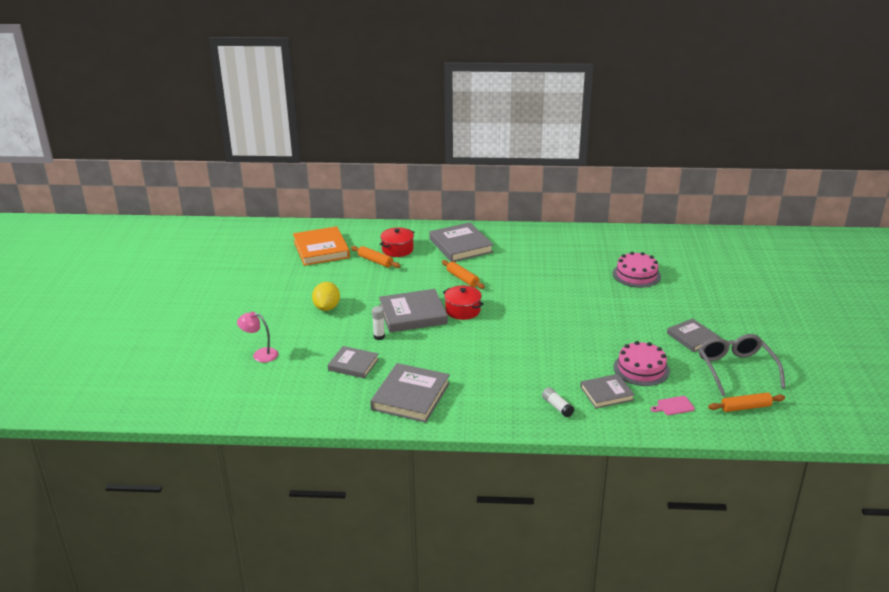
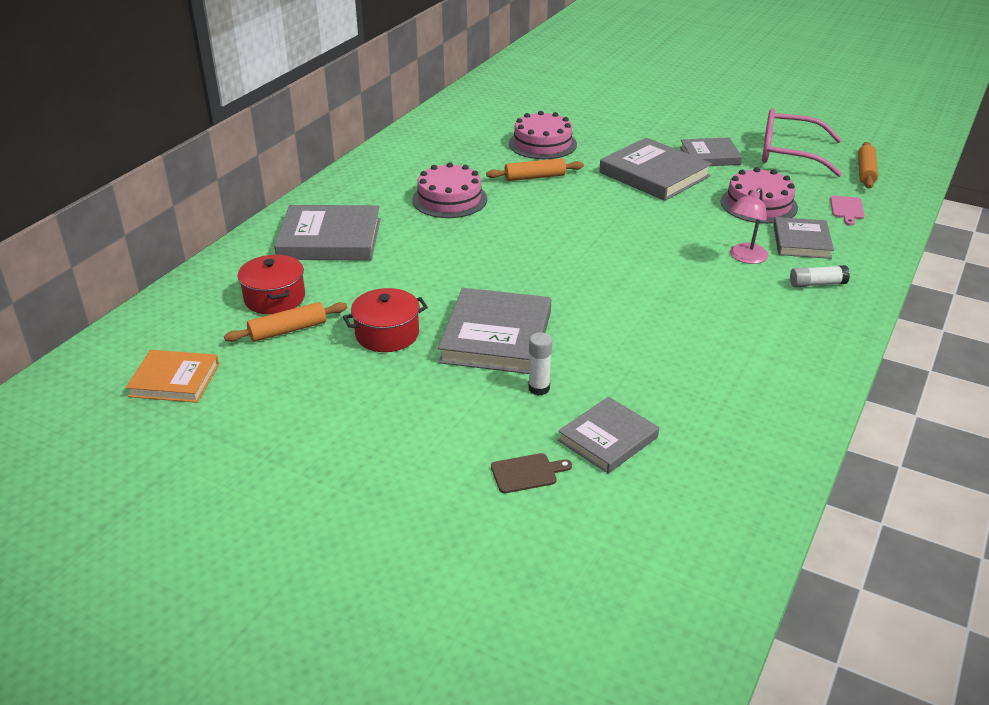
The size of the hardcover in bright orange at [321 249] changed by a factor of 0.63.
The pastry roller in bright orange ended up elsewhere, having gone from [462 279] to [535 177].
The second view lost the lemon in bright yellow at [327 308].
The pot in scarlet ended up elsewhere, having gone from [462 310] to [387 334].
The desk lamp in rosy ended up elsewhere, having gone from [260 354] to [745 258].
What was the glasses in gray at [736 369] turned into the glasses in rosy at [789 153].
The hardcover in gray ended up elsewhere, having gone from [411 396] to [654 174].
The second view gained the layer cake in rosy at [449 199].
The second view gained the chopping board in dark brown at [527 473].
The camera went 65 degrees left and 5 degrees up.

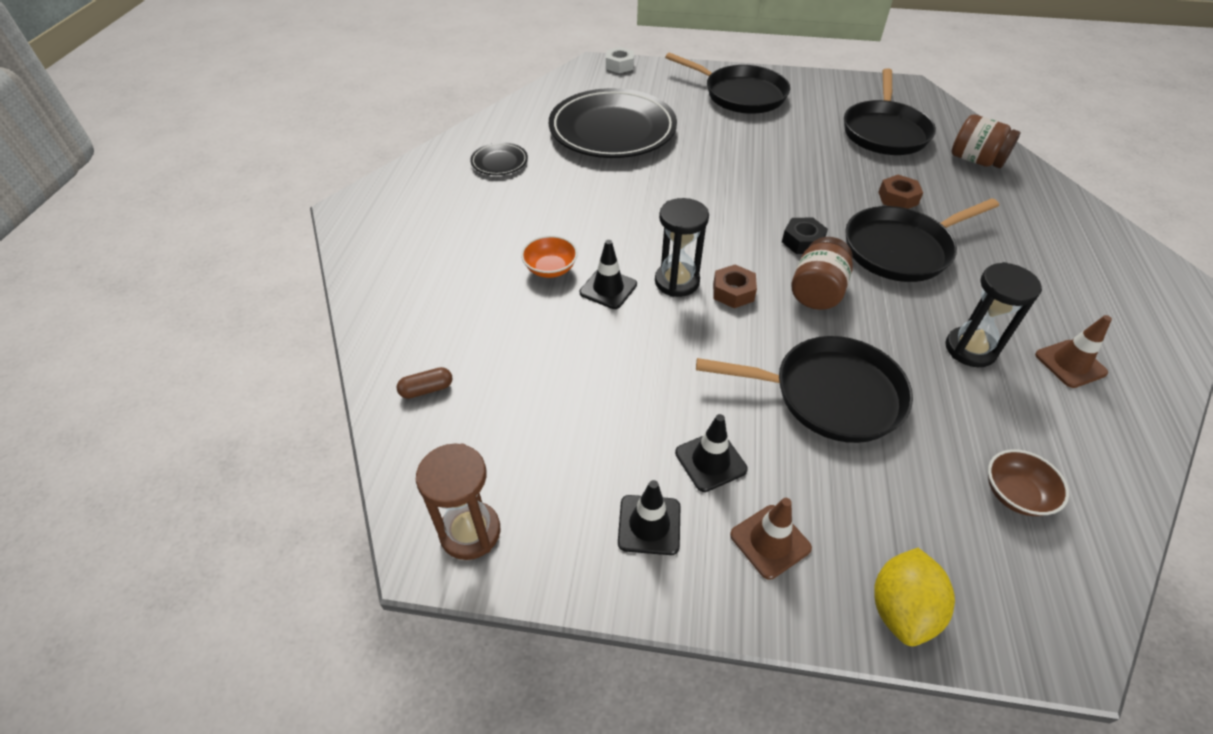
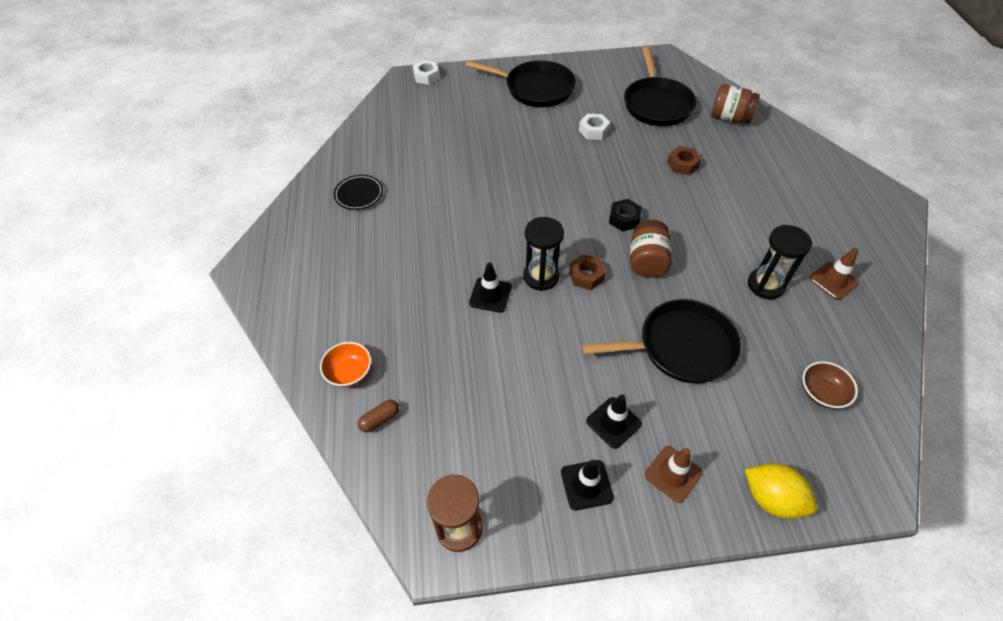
The second view lost the dinner plate in black at [612 130].
The second view lost the pan in black at [901 249].
The serving bowl in bright orange ended up elsewhere, having gone from [550 269] to [349 372].
The lemon in bright yellow at [901 609] ended up facing another way, 60 degrees counterclockwise from before.
The second view gained the hex nut in white at [593 131].
The camera went 15 degrees left and 5 degrees up.

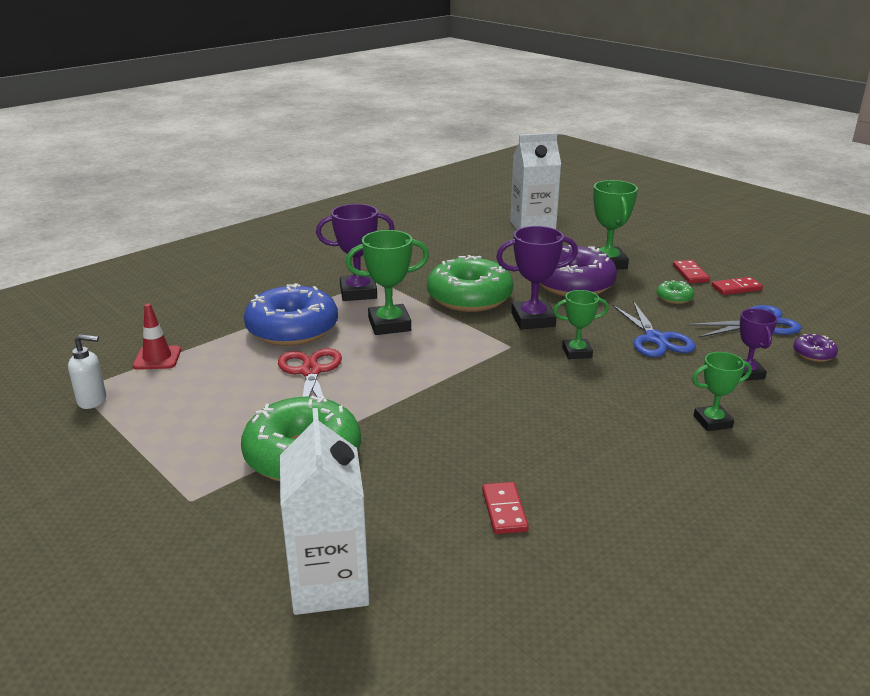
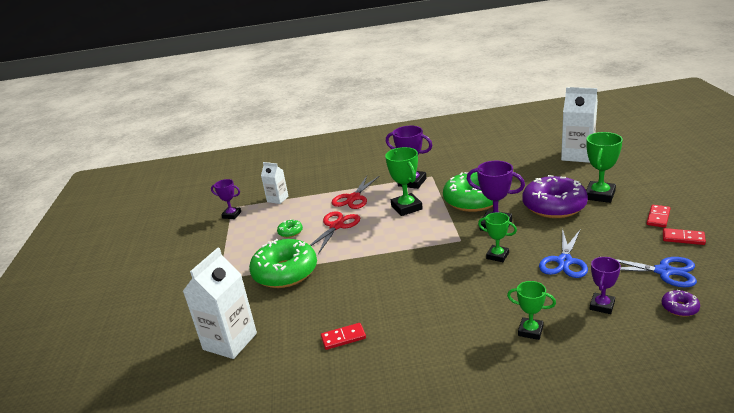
The award cup in emerald at [389 325] ended up facing another way, 45 degrees clockwise from before.
The doughnut in emerald ended up elsewhere, having gone from [674 298] to [290 232].
Where the doughnut in cobalt stood at [292 329], the shears in scarlet came to stand at [354 198].
Where the road cone in scarlet stood at [157 358], the juice carton in white came to stand at [277 199].
Where the pump bottle in white stood at [92 400], the award cup in violet came to stand at [232 215].
The domino piece in scarlet at [504 510] ended up facing another way, 45 degrees clockwise from before.
The camera went 40 degrees right and 0 degrees up.

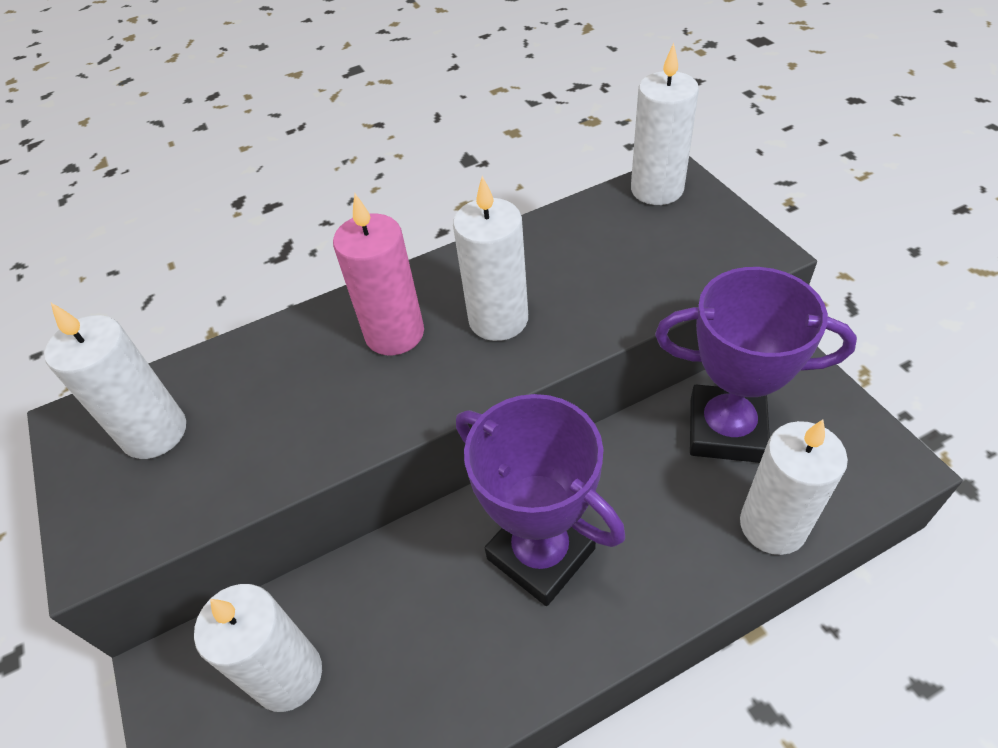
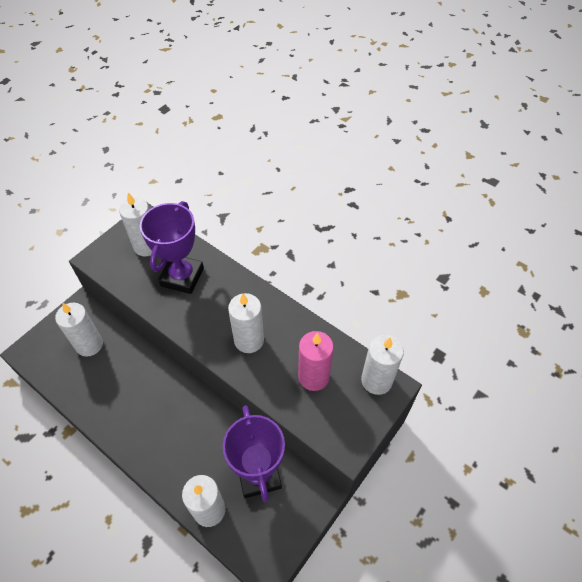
The pillar candle in rosy ended up elsewhere, having gone from [394 333] to [313 377].
The award cup in violet ended up elsewhere, having gone from [541 553] to [182 277].
The camera went 60 degrees right and 5 degrees up.

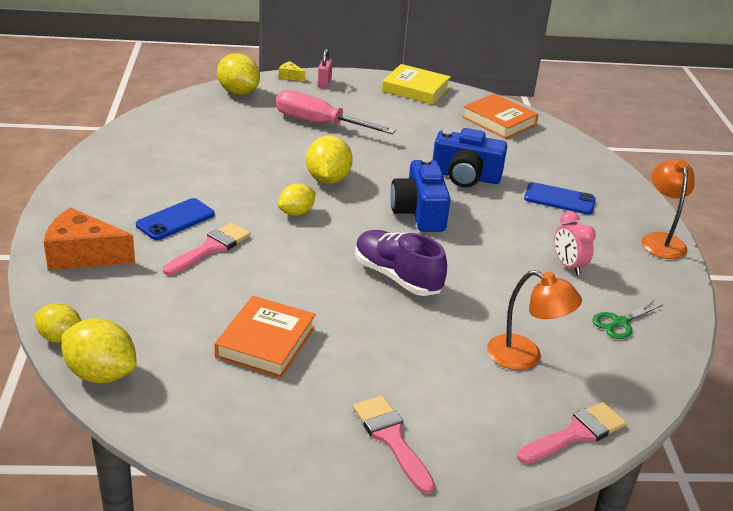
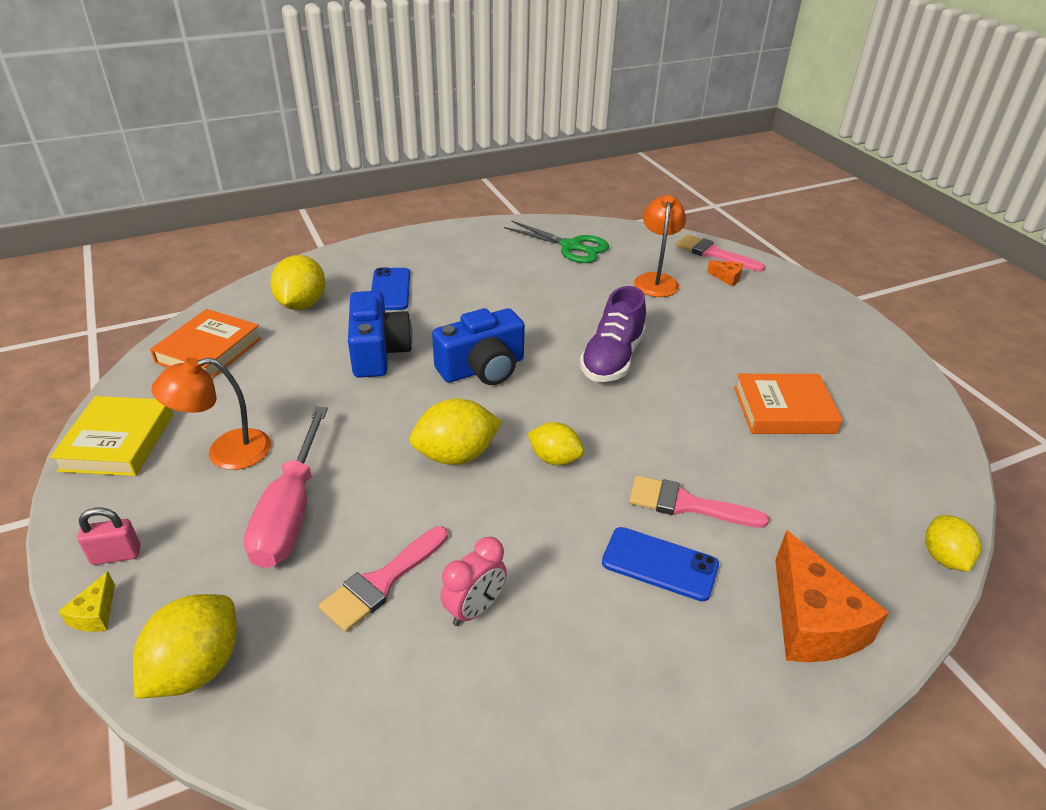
The desk lamp in bright orange ended up elsewhere, having gone from [661 240] to [226 453].
The alarm clock in rosy ended up elsewhere, having gone from [568 266] to [475 609].
The size of the shears in emerald at [620 322] changed by a factor of 1.58.
The lemon in bright yellow ended up elsewhere, having gone from [101 374] to [302 304].
The paintbrush in rosy ended up elsewhere, having gone from [391 438] to [381 582].
The second view gained the cheese wedge in bright orange at [727 278].
The camera went 110 degrees left and 5 degrees up.

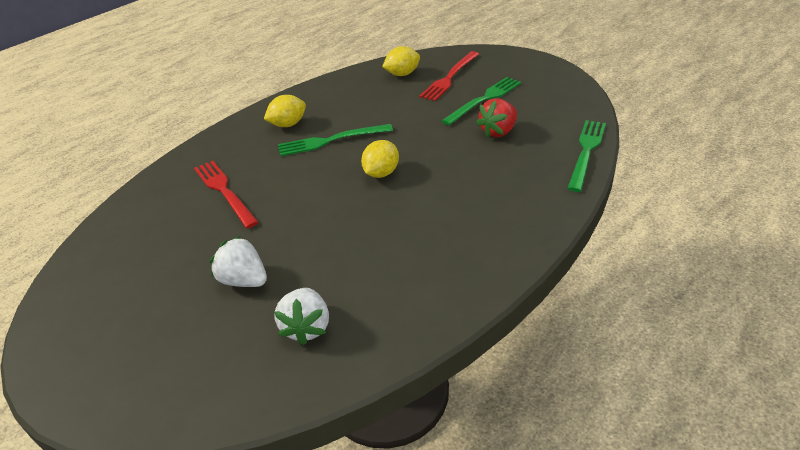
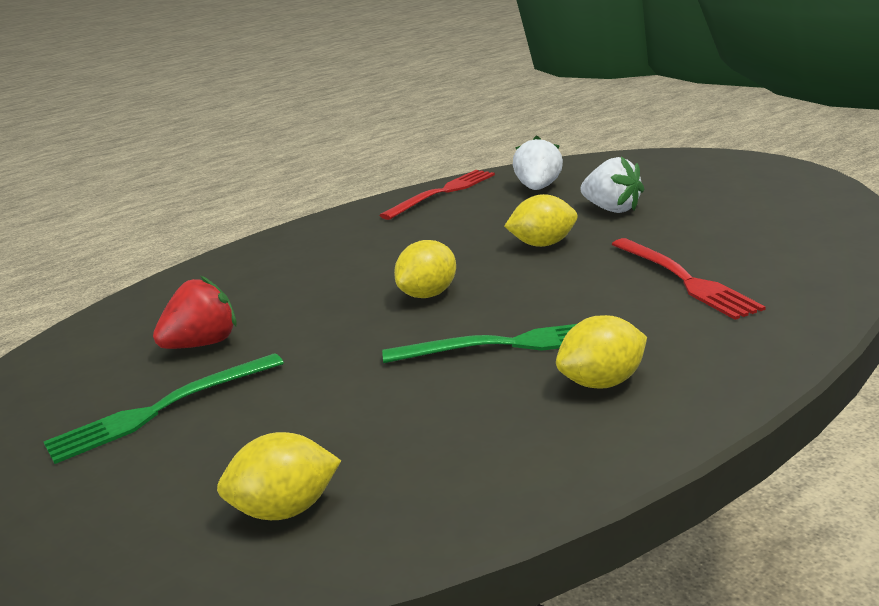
The table fork in scarlet ended up elsewhere, having gone from [449 77] to [442 193].
The second view lost the table fork in emerald at [586 152].
The second view gained the lemon in bright yellow at [543 244].
The camera went 170 degrees left and 15 degrees down.

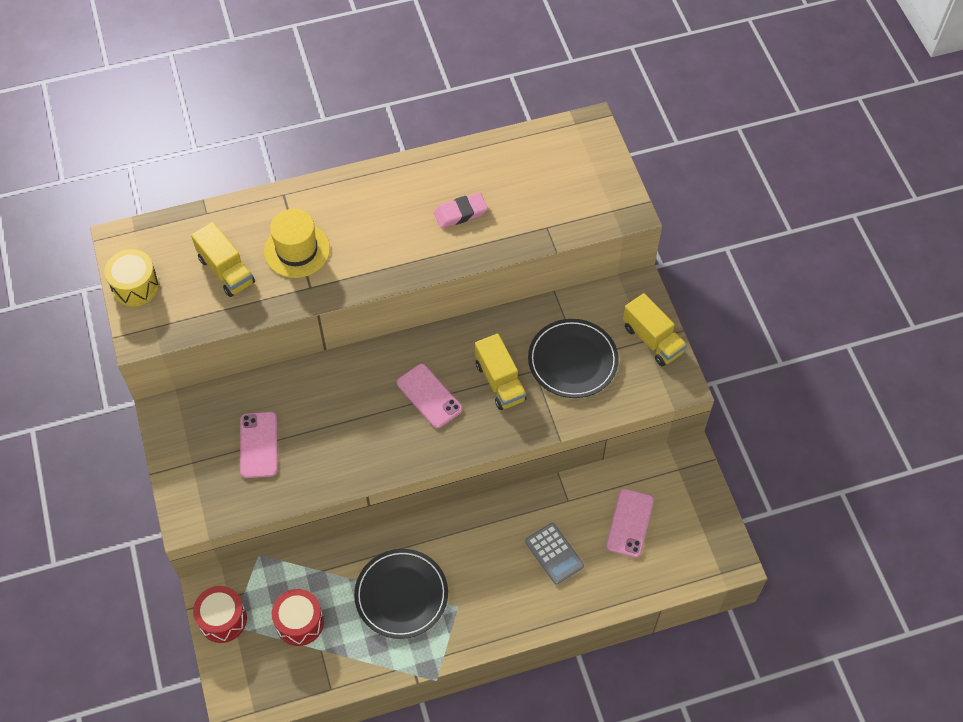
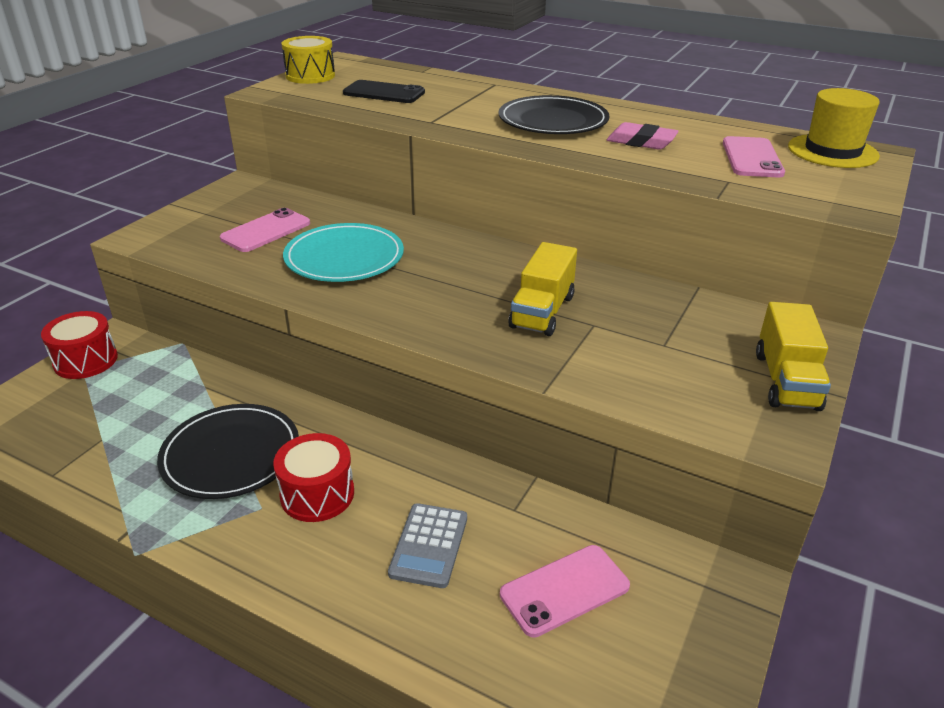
The tall hat in bright yellow ended up elsewhere, having gone from [297 250] to [832 151].
Where the toy truck in bright yellow stood at [226 270], the smartphone in black came to stand at [384 93].
The dinner plate in black ended up elsewhere, having gone from [572 360] to [553 121].
The smartphone in rosy ended up elsewhere, having gone from [429 396] to [752 158].
The drum in scarlet ended up elsewhere, having gone from [299 622] to [317 494].
The second view gained the dinner plate in teal at [344 257].
The camera went 45 degrees right and 25 degrees down.

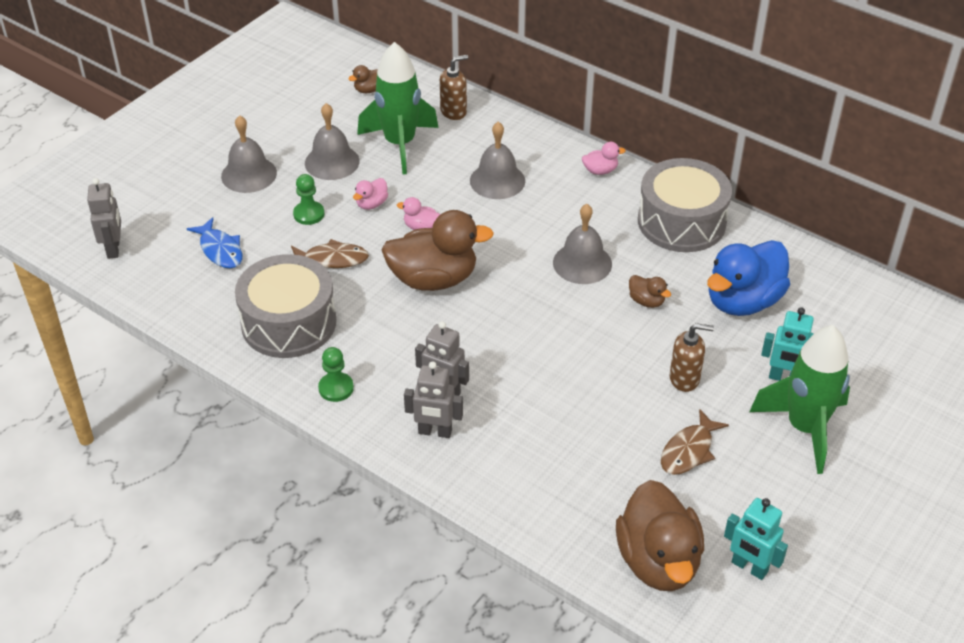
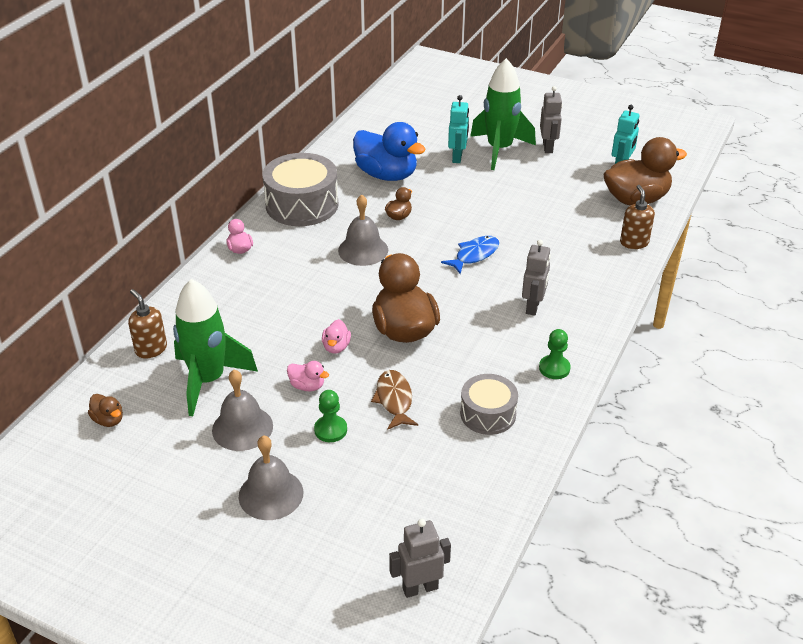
The second view lost the hand bell in gray at [497 180].
The toy fish in cobalt ended up elsewhere, having gone from [220 250] to [474 255].
The size of the drum in gray at [289 323] changed by a factor of 0.61.
The pump bottle in dark brown ended up elsewhere, having gone from [684 379] to [634 242].
The robot figure in gray ended up elsewhere, having gone from [435 432] to [548 147].
The second view lost the toy fish in dark brown at [689 451].
The camera went 100 degrees left and 5 degrees down.

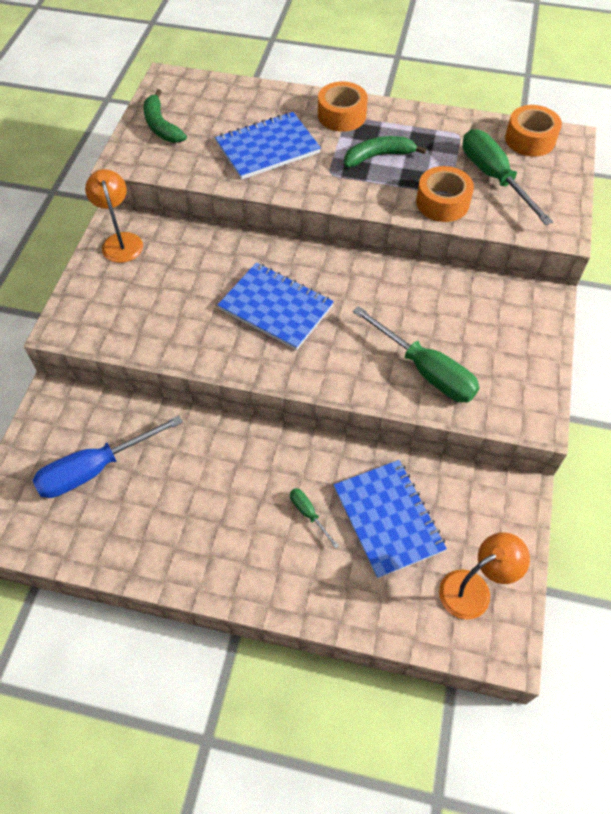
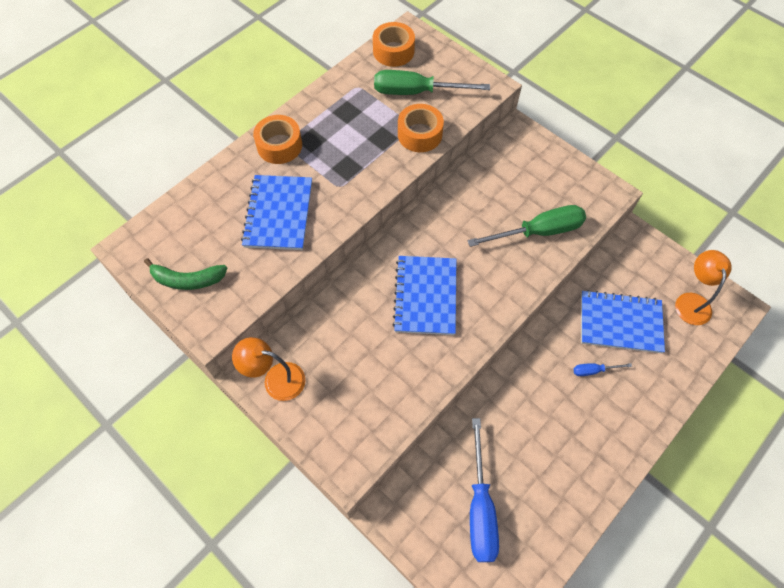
The second view lost the banana fruit in emerald at [378 156].
The notepad in cobalt at [276 308] ended up facing another way, 60 degrees counterclockwise from before.
What was the hand screwdriver in emerald at [308 514] turned into the hand screwdriver in cobalt at [593 370].
The camera went 60 degrees left and 5 degrees up.

